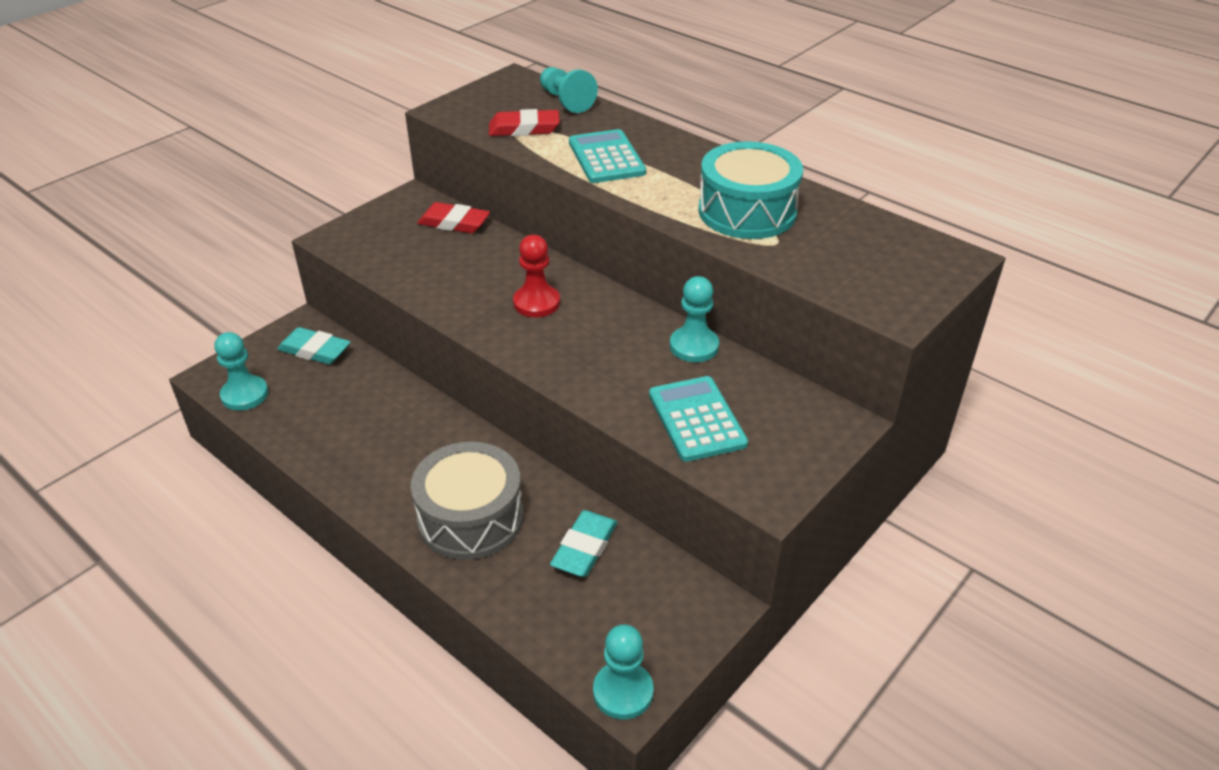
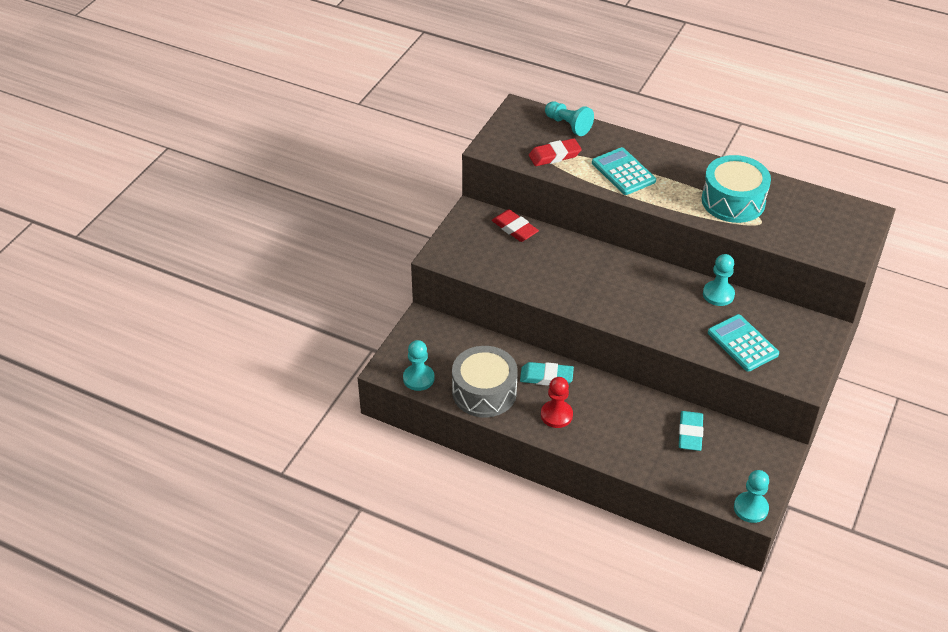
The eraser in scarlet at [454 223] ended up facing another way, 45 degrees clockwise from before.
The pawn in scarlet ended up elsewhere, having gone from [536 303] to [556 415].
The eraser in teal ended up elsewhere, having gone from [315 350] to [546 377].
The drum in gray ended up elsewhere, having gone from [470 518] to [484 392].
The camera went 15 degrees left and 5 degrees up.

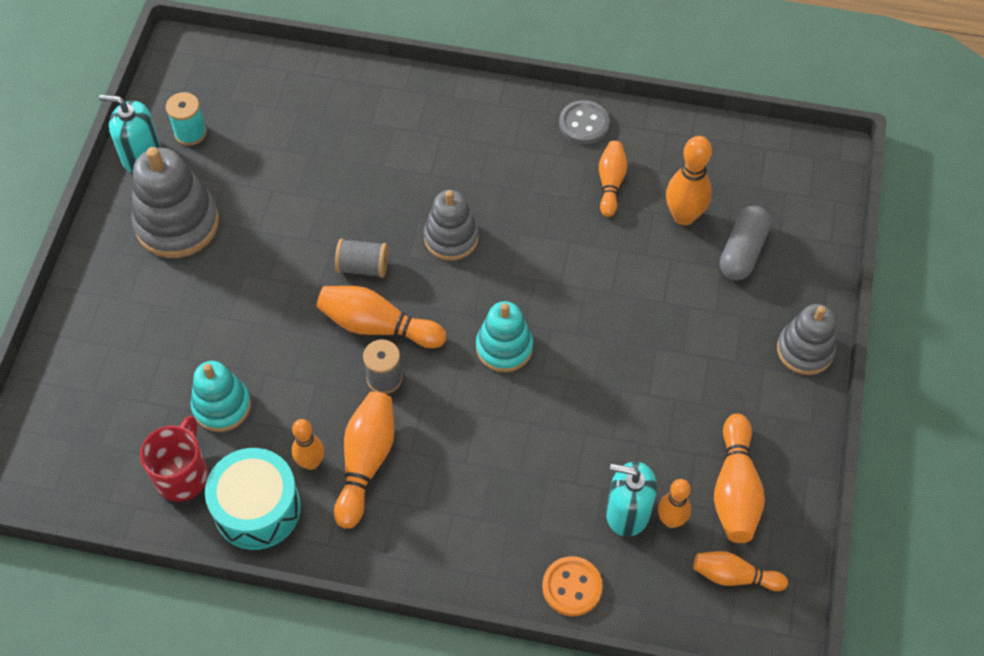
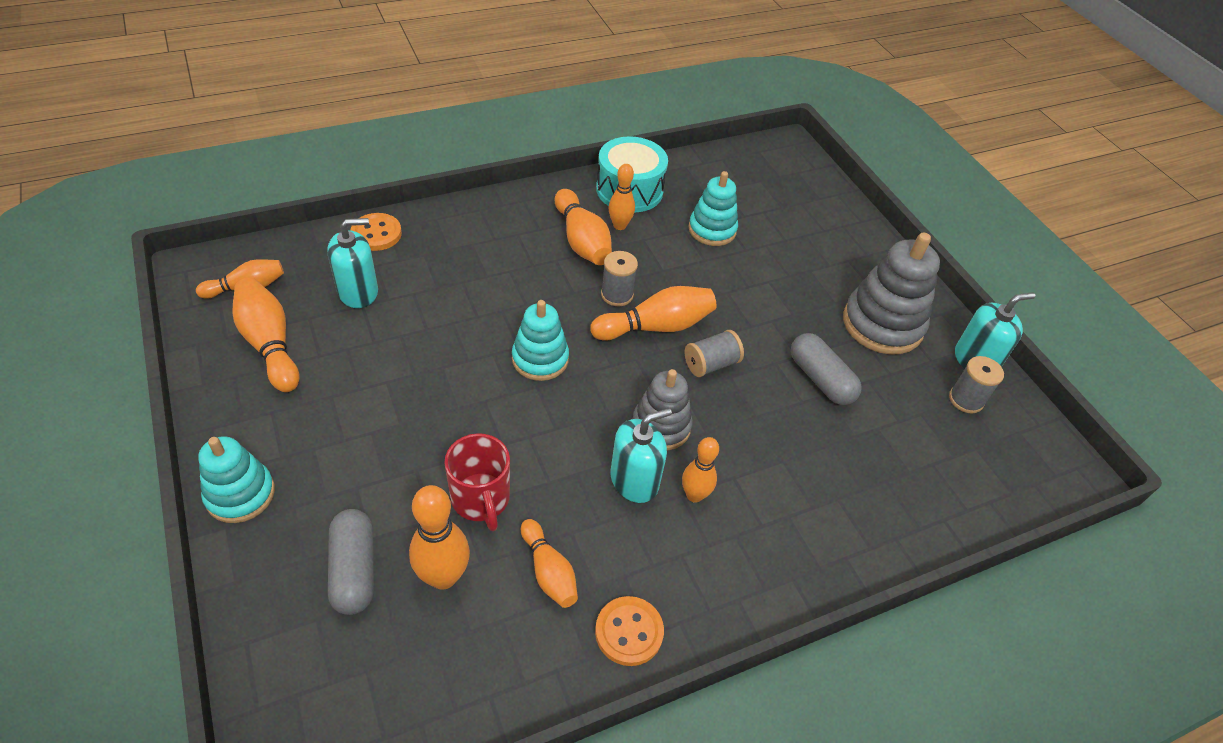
What was the spool in teal at [190 133] turned into the spool in gray at [966 399].
What was the button in gray at [583 124] turned into the button in bright orange at [629 632].
What was the ring stacker in gray at [805 350] turned into the ring stacker in teal at [240 494].
The mug in scarlet ended up elsewhere, having gone from [182 475] to [481 499].
The skittle in bright orange ended up elsewhere, having gone from [671 520] to [694 495].
The second view gained the capsule in gray at [820 379].
The second view gained the pump bottle in teal at [634 480].
The camera went 140 degrees right and 10 degrees down.

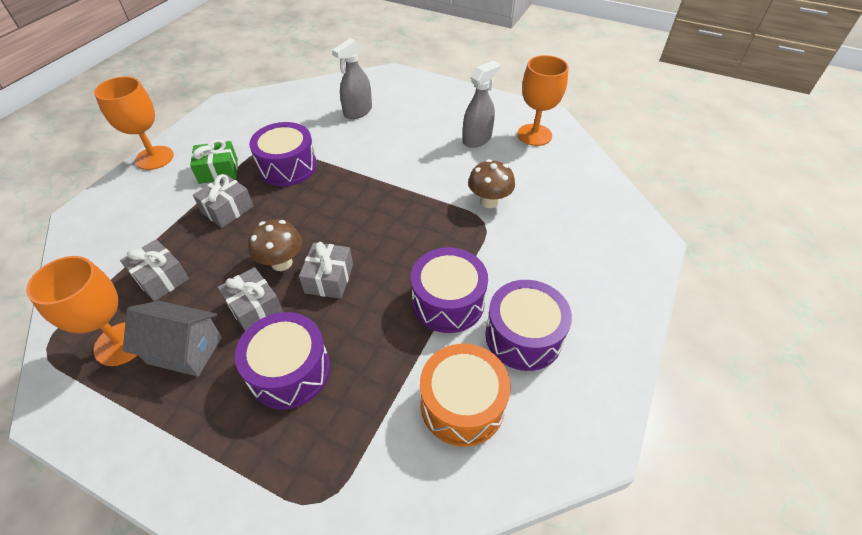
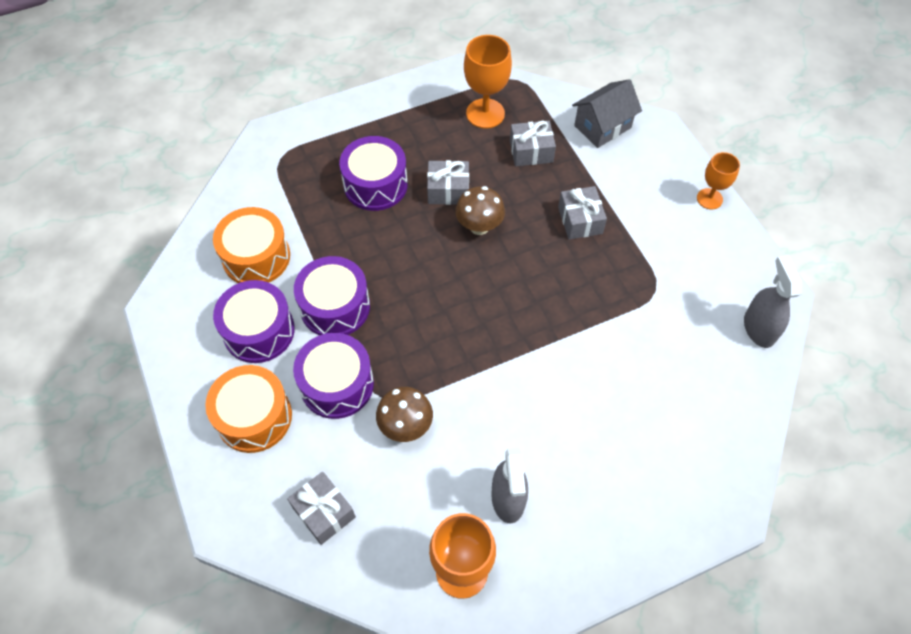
The sprayer in gray ended up elsewhere, having gone from [357 111] to [759 328].
The size of the goblet in bright orange at [154 158] changed by a factor of 0.62.
The drum in violet ended up elsewhere, having gone from [288 167] to [337 384].
The second view lost the present in emerald at [218 171].
The present in gray ended up elsewhere, having gone from [329 278] to [324 512].
The toy house in gray ended up elsewhere, having gone from [185 350] to [602 127].
The second view gained the drum in bright orange at [254 417].
The camera went 130 degrees right and 10 degrees up.

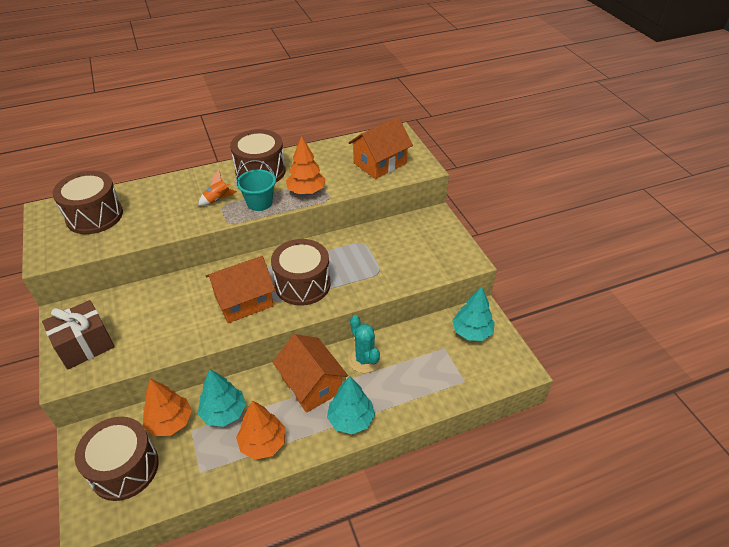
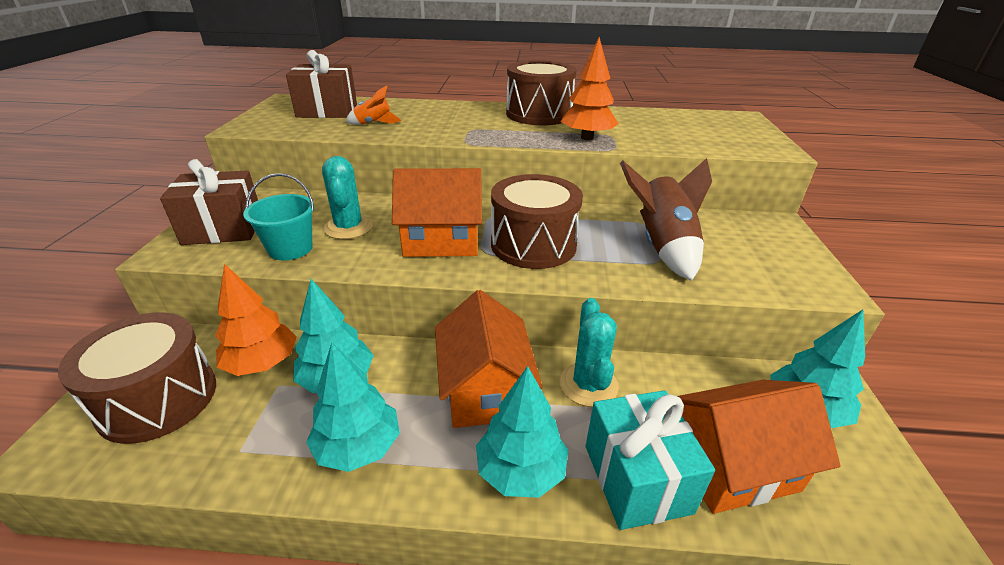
The toy house in bright orange ended up elsewhere, having gone from [380 163] to [731 465].
The pail in teal ended up elsewhere, having gone from [259 202] to [290 249].
The rocket in bright orange ended up elsewhere, having gone from [218 199] to [374 123].
Where the drum in dark brown stood at [94 216], the present in dark brown came to stand at [327 111].
What was the tree in bright orange at [263 443] turned into the tree in teal at [358 447].
The second view gained the saguaro cactus in teal at [348 227].
The second view gained the rocket in dark brown at [662 247].
The second view gained the present in teal at [636 478].
The camera went 25 degrees right and 10 degrees down.

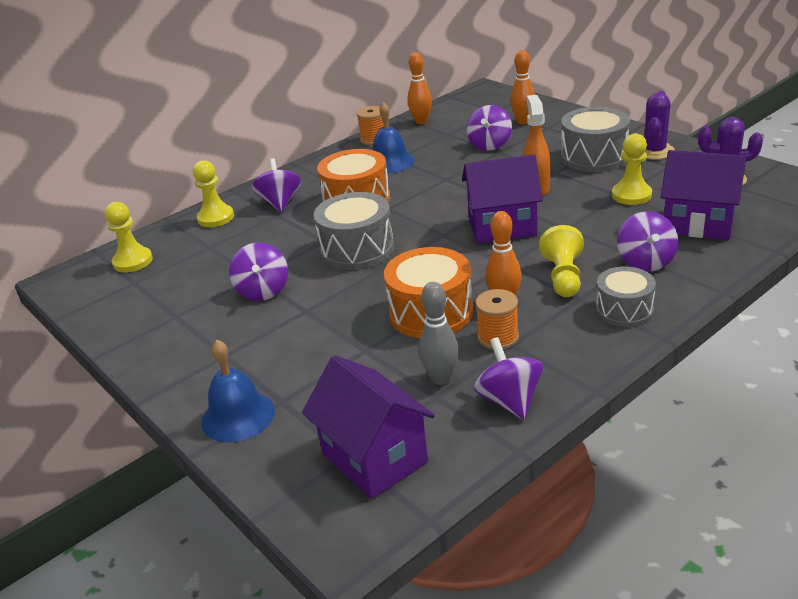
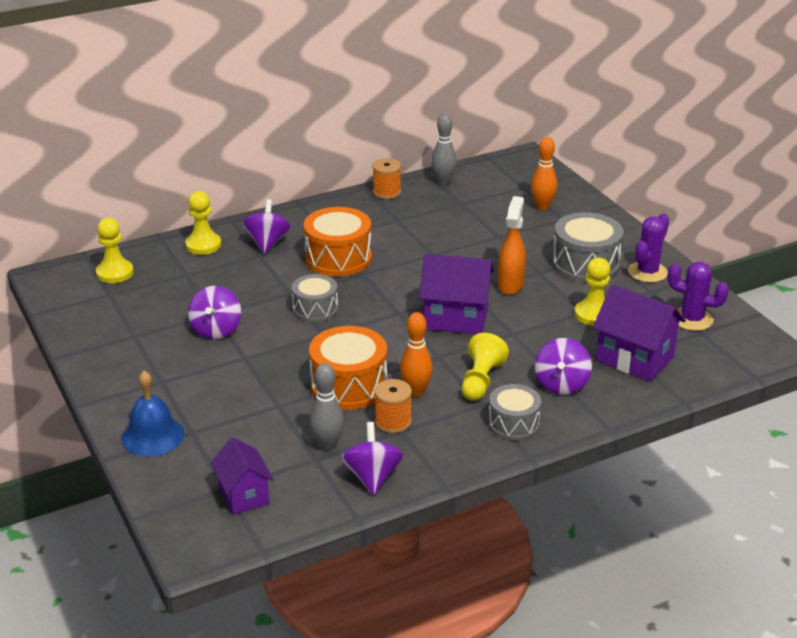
What was the skittle in bright orange at [421 121] turned into the skittle in gray at [443 182].
The second view lost the hand bell in cobalt at [390 162].
The second view lost the whirligig in violet at [489 145].
The size of the drum in gray at [357 249] changed by a factor of 0.64.
The size of the toy house in violet at [374 458] changed by a factor of 0.65.
The camera went 10 degrees right and 0 degrees up.

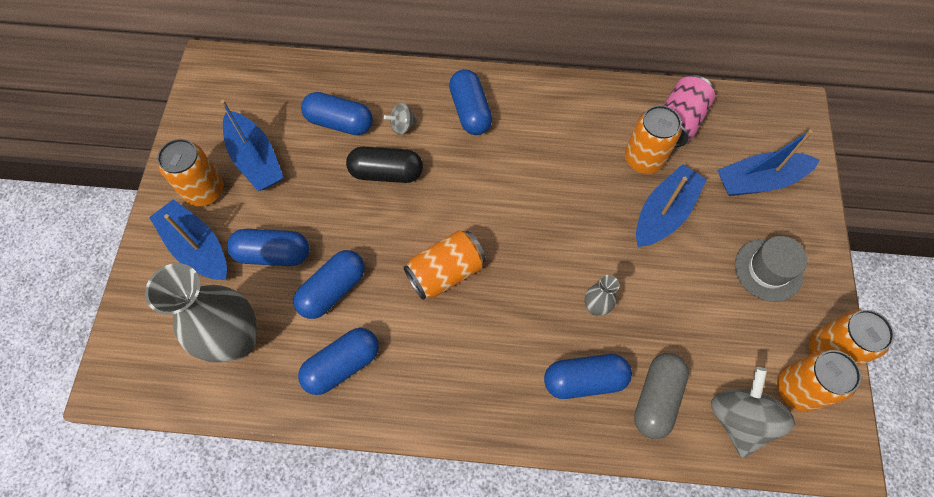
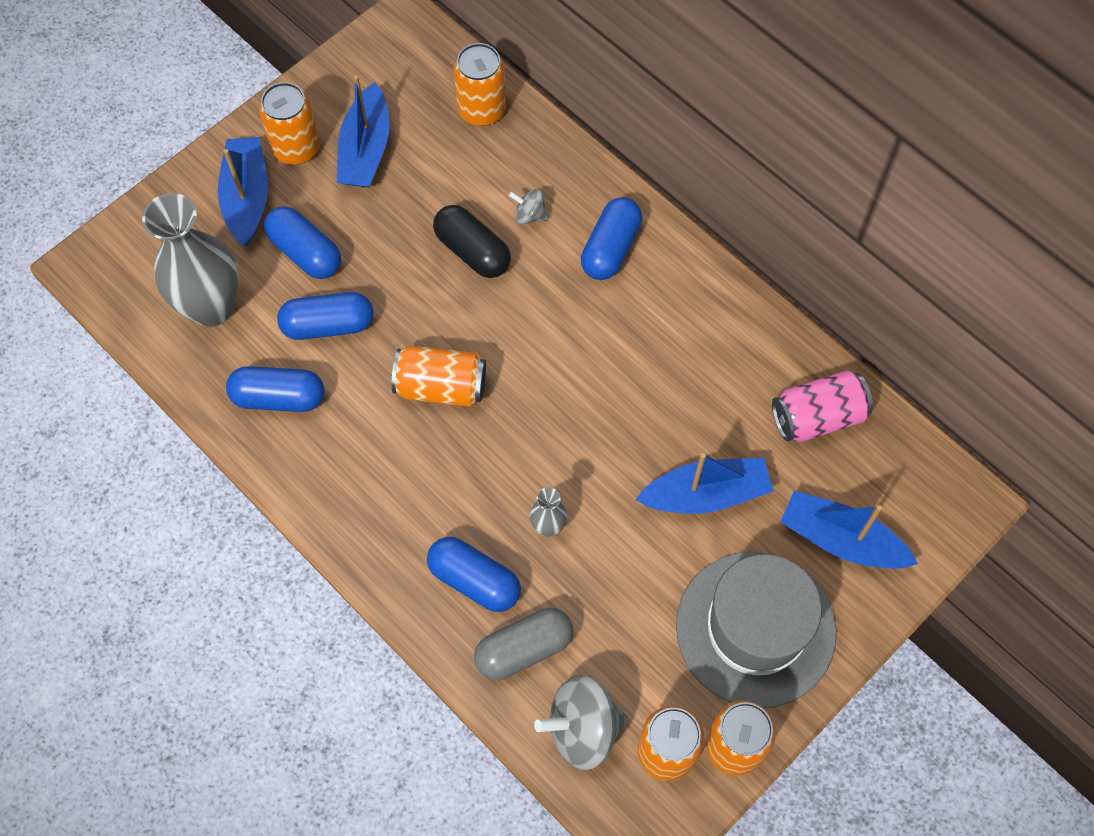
The second view lost the capsule in cobalt at [339 122].
The soda can in bright orange ended up elsewhere, having gone from [643 159] to [481 110].
The size of the tall hat in gray at [768 270] changed by a factor of 1.84.
The whirligig in gray at [739 418] ended up facing another way, 150 degrees counterclockwise from before.
The camera went 40 degrees right and 0 degrees up.

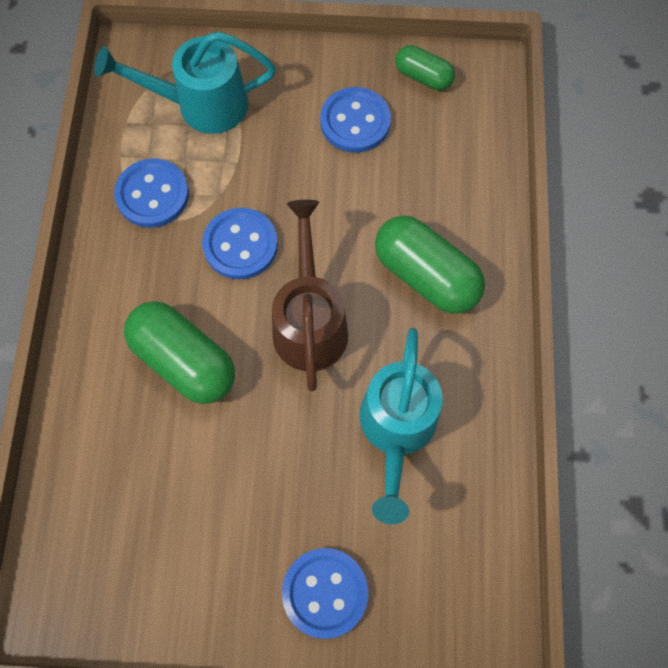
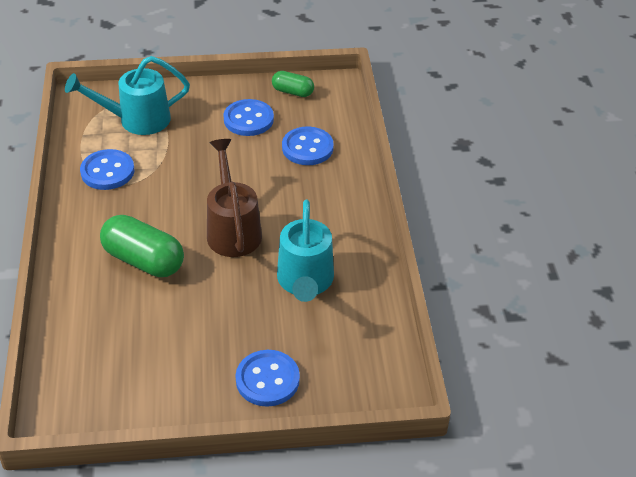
The button in cobalt ended up elsewhere, having gone from [240 245] to [307 148].
The second view lost the capsule in emerald at [426 276].
The camera went 10 degrees left and 25 degrees down.

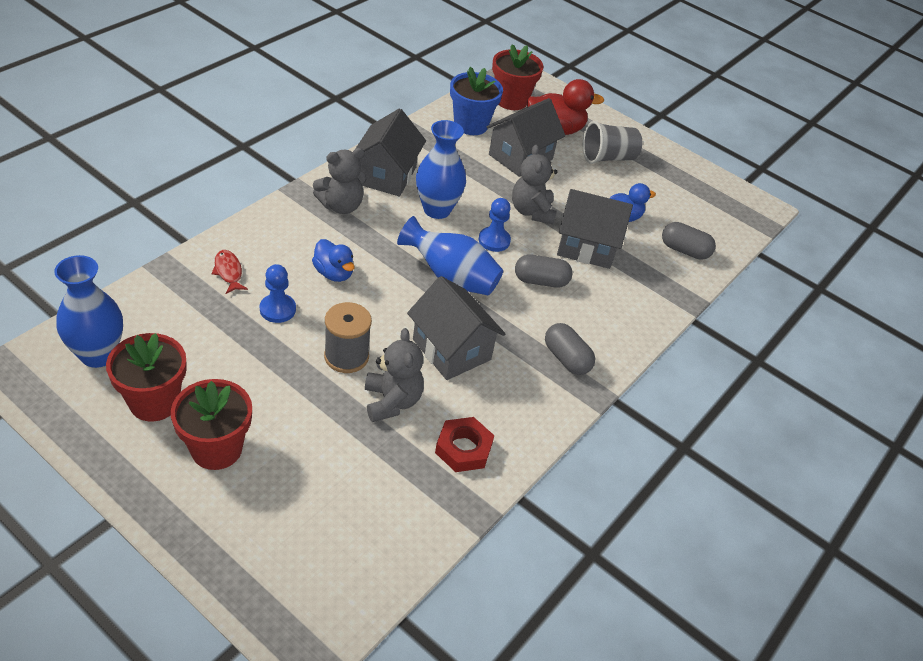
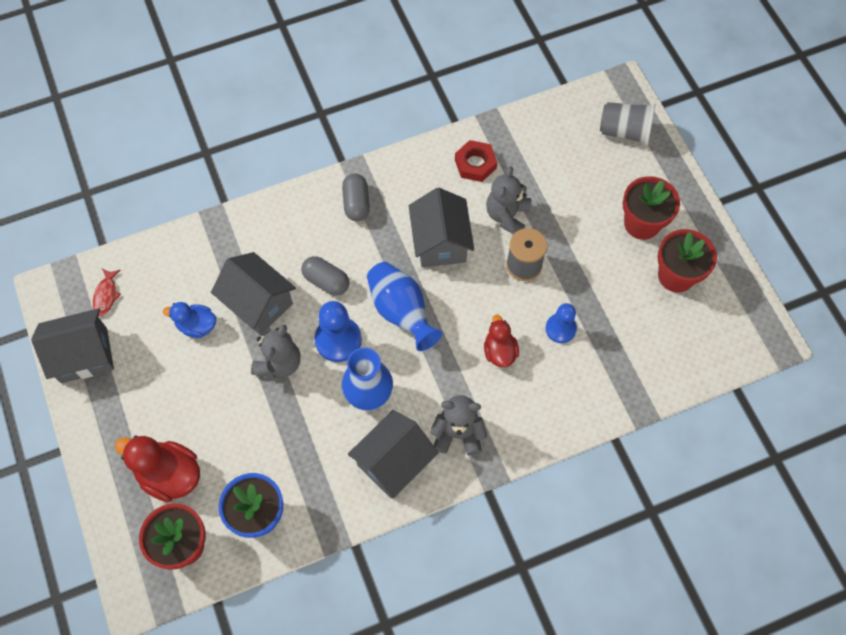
The toy house in gray ended up elsewhere, having gone from [520 157] to [84 355].
The tumbler in gray ended up elsewhere, having gone from [608 158] to [625 131].
The size of the pawn in cobalt at [494 240] changed by a factor of 1.51.
The second view lost the capsule in gray at [684 250].
What was the toy duck in cobalt at [334 273] turned into the toy duck in scarlet at [499 351].
The toy fish in scarlet ended up elsewhere, having gone from [228 272] to [106 295].
The second view lost the vase in cobalt at [98 354].
The camera went 145 degrees left and 20 degrees up.

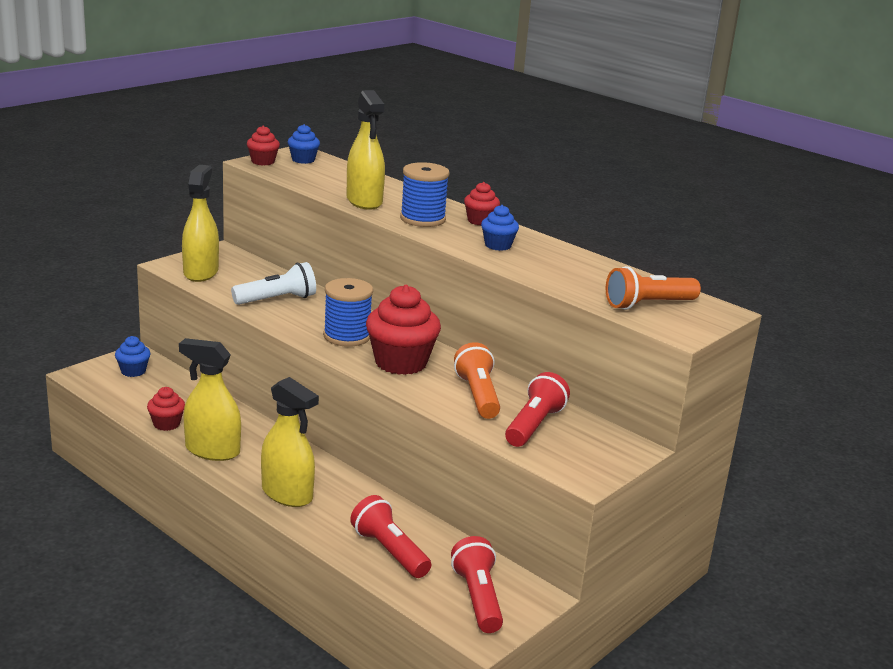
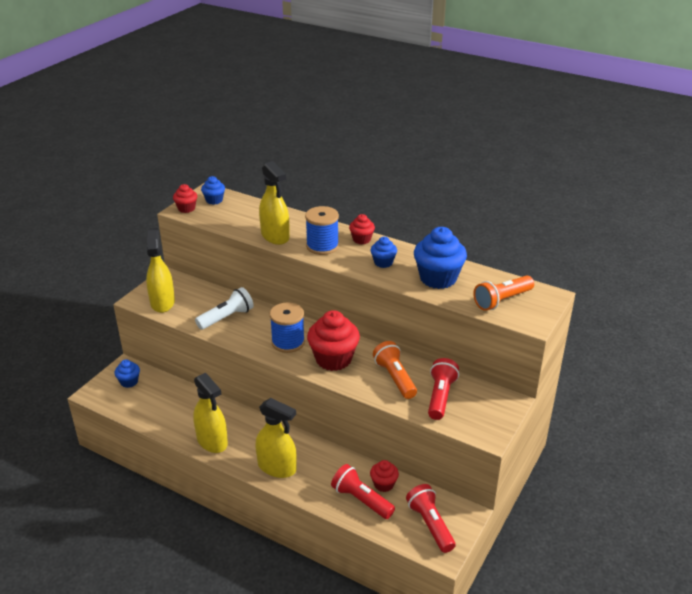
The sprayer in bright yellow at [212 450] ended up facing another way, 135 degrees counterclockwise from before.
The muffin in scarlet ended up elsewhere, having gone from [166 424] to [383 484].
The second view gained the muffin in cobalt at [438 278].
The camera went 10 degrees left and 10 degrees up.

